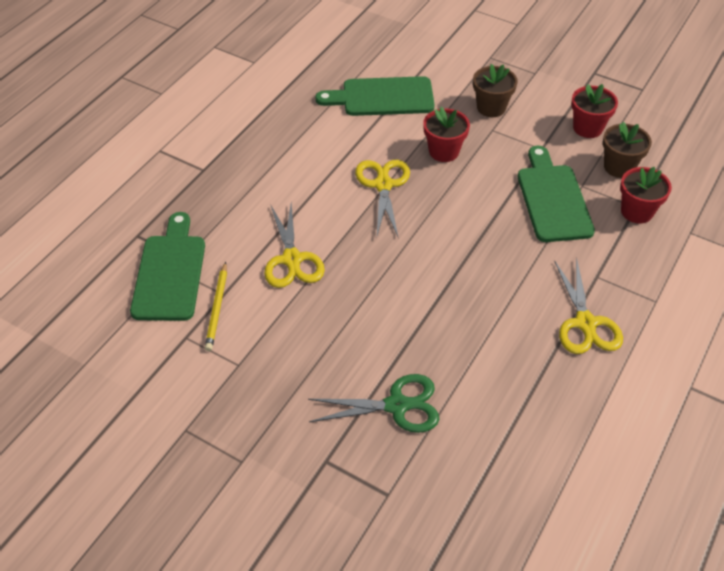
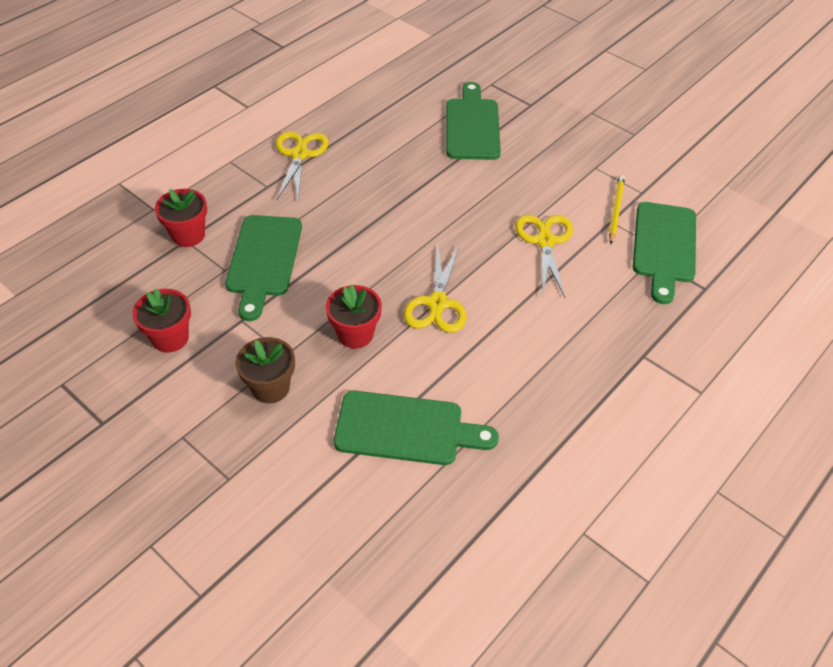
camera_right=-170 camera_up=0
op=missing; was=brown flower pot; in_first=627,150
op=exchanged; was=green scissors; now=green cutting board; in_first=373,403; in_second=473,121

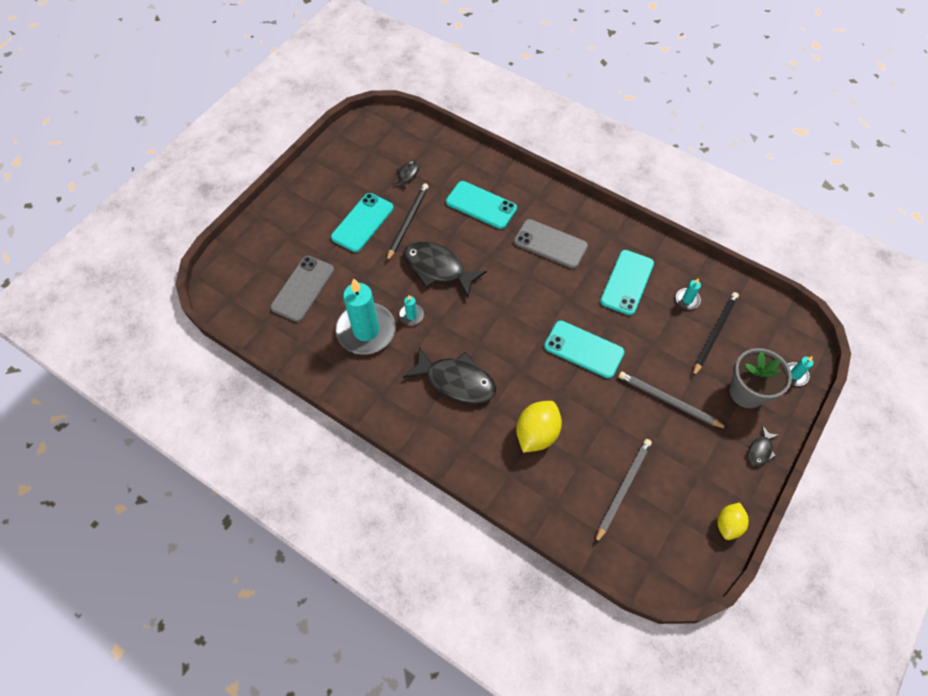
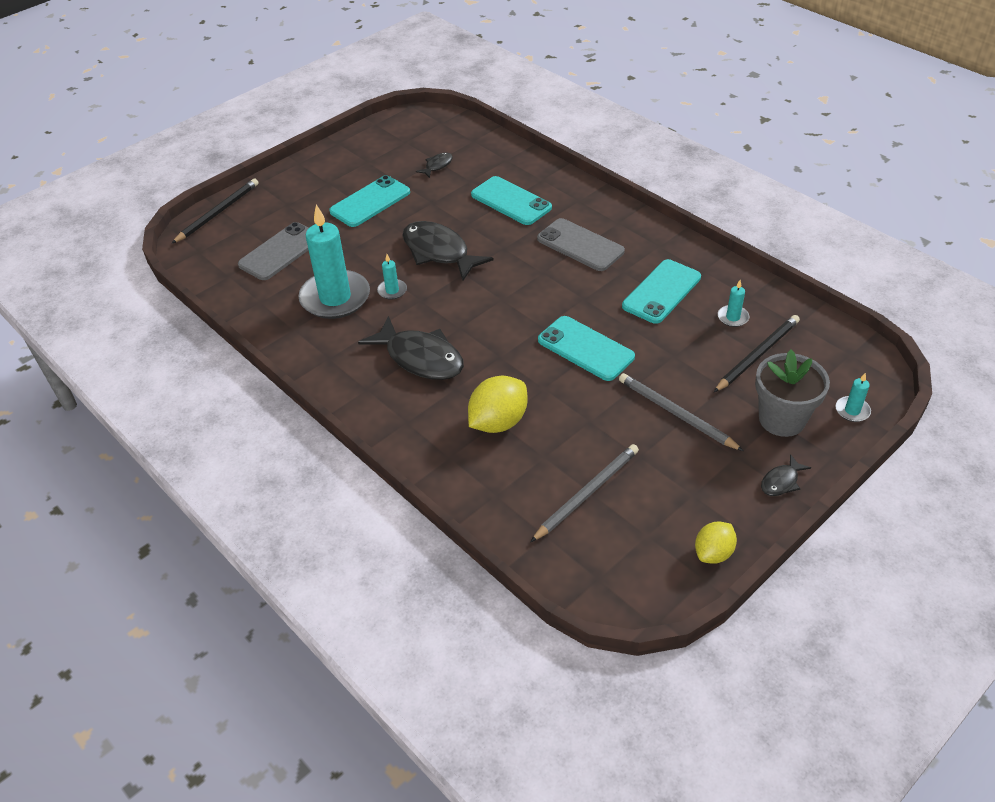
camera_right=15 camera_up=-15
op=relocated; was=black pencil; in_first=407,222; in_second=215,211

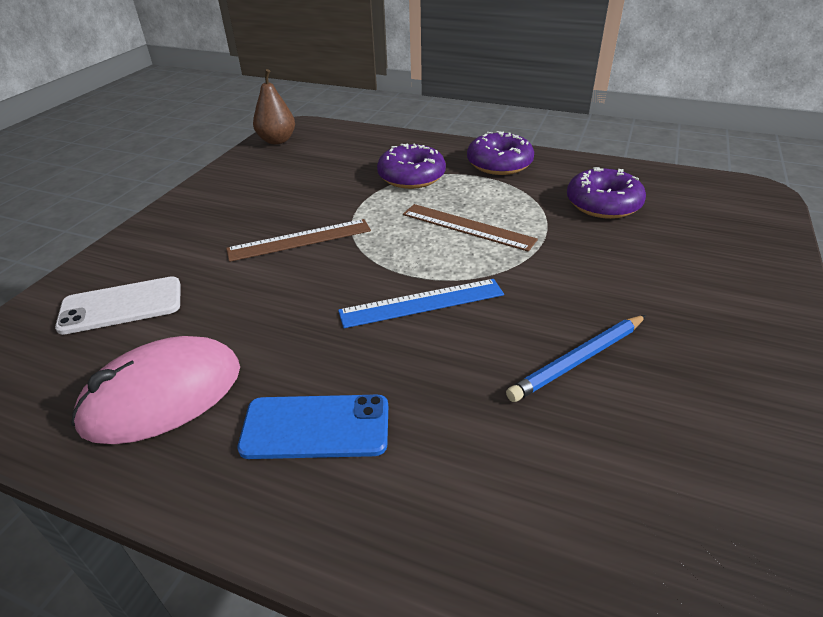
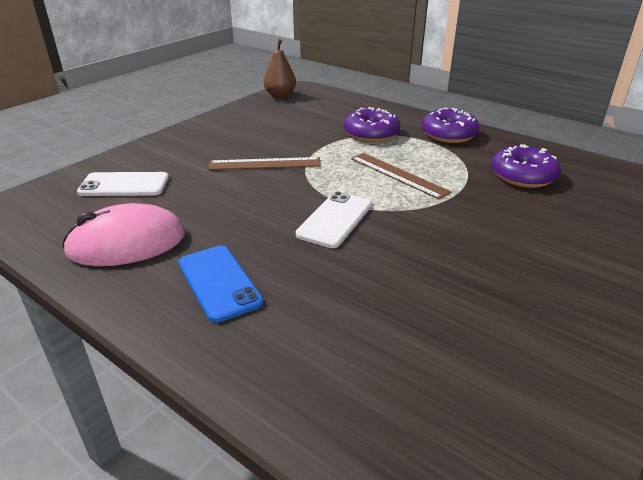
camera_right=15 camera_up=-5
op=missing; was=blue pencil; in_first=576,358
op=exchanged; was=blue ruler; now=white phone; in_first=421,303; in_second=334,219
op=spun; was=blue phone; in_first=312,427; in_second=220,284; clockwise=45

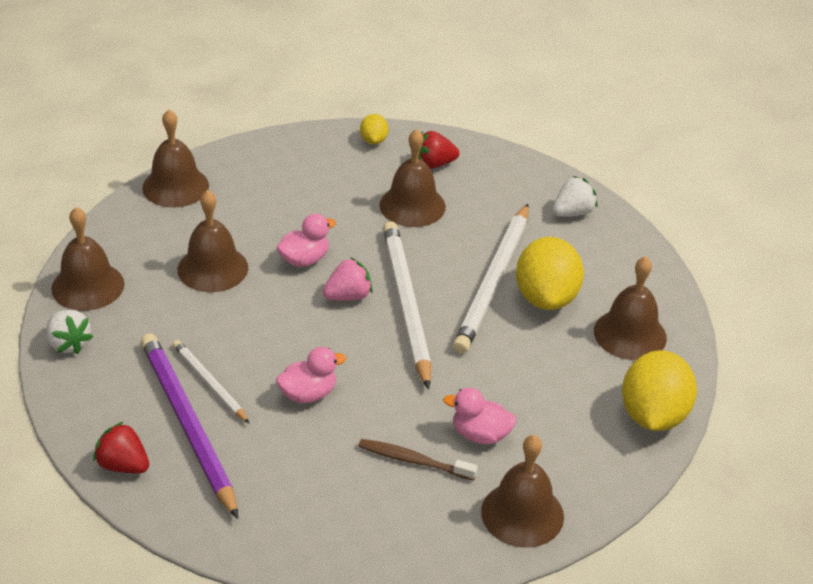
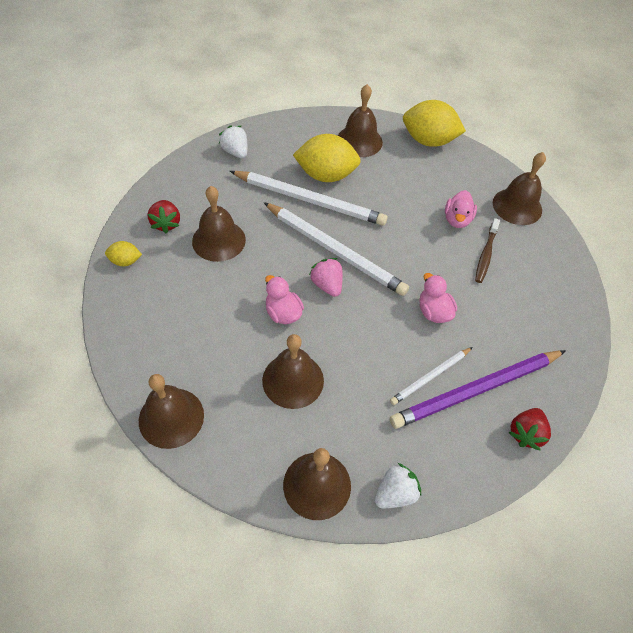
camera_right=-90 camera_up=15
op=spun; was=white pencil; in_first=407,305; in_second=336,249; clockwise=-135

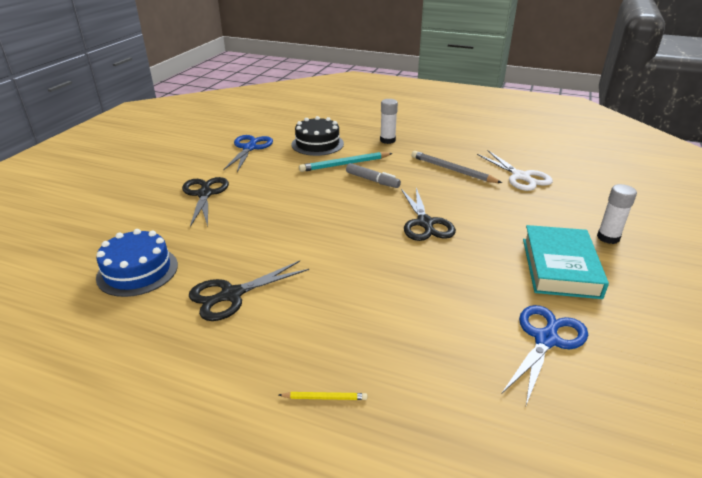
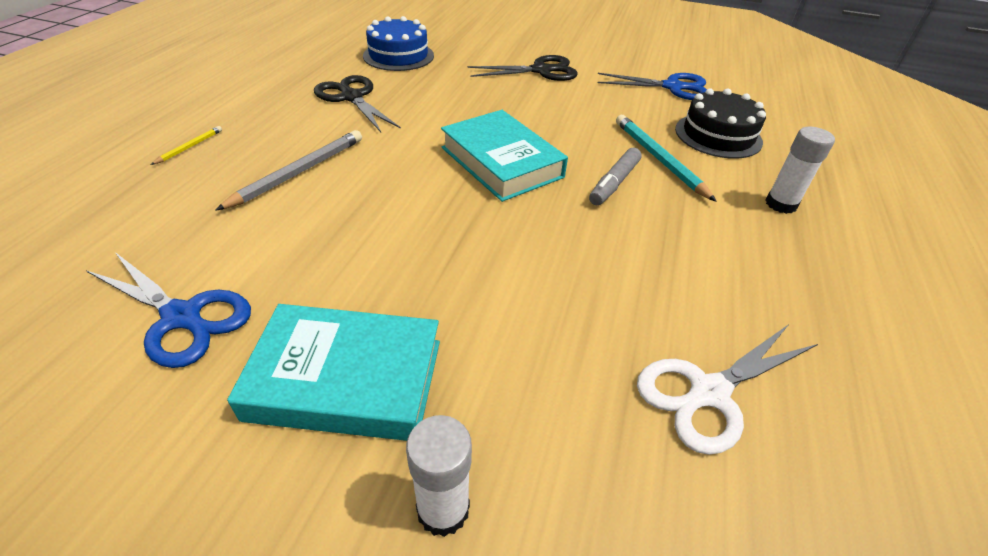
camera_right=85 camera_up=10
op=missing; was=black scissors; in_first=428,214
op=appeared; now=turquoise book; in_second=504,156
op=relocated; was=grey pencil; in_first=457,167; in_second=288,170
op=spun; was=yellow pencil; in_first=323,396; in_second=186,145; clockwise=-150

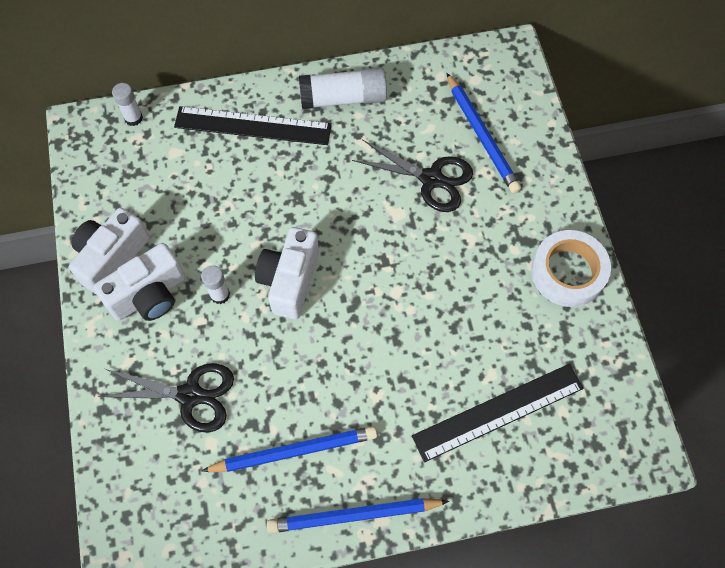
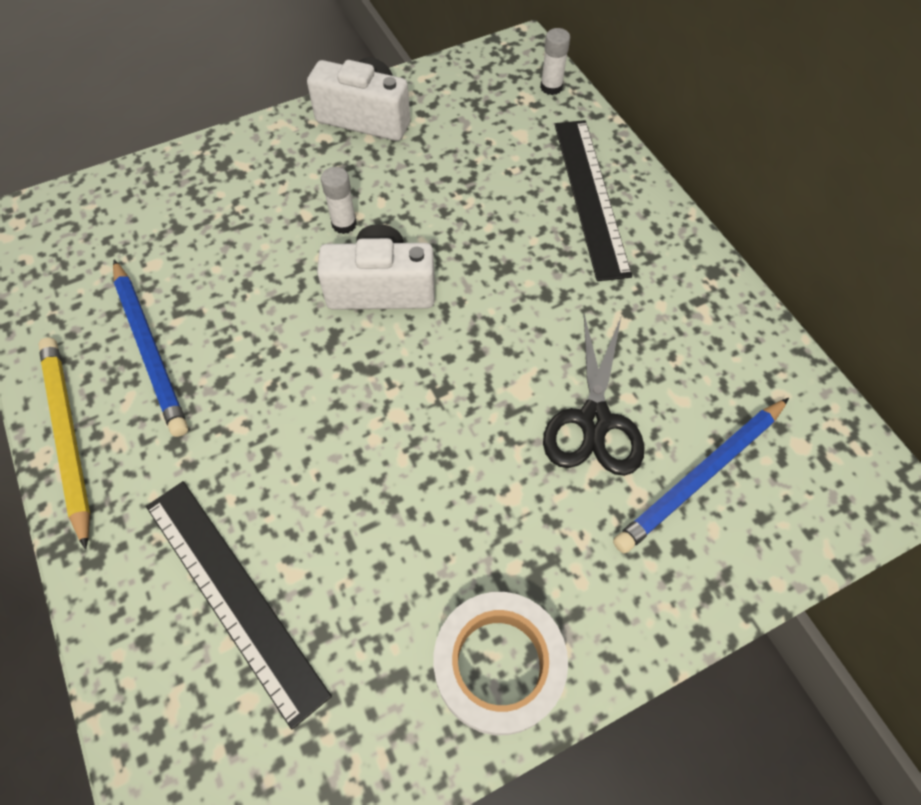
camera_right=75 camera_up=-5
op=missing; was=white camera; in_first=139,282
op=missing; was=black scissors; in_first=166,398
op=missing; was=white glue stick; in_first=343,88
op=colour; was=blue pencil; now=yellow pencil; in_first=358,515; in_second=64,443

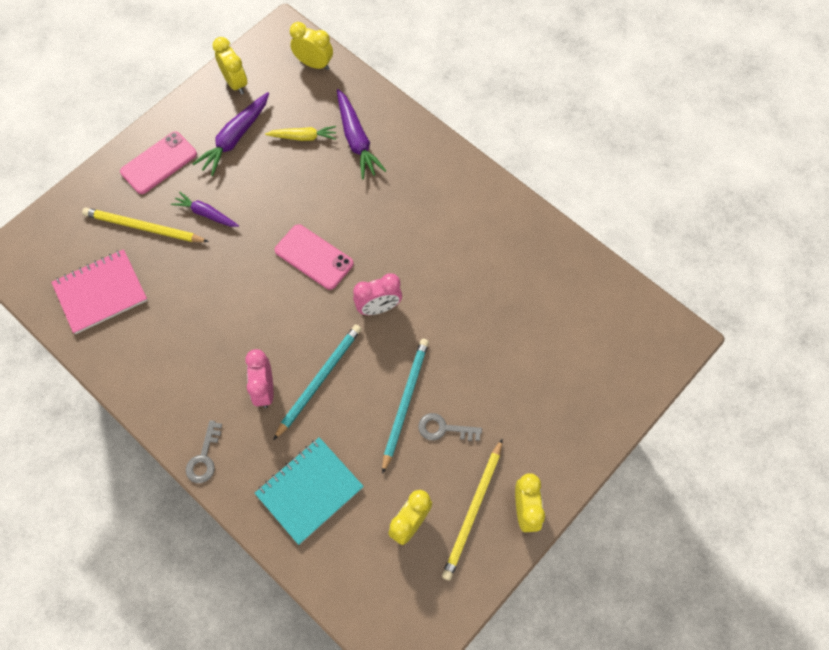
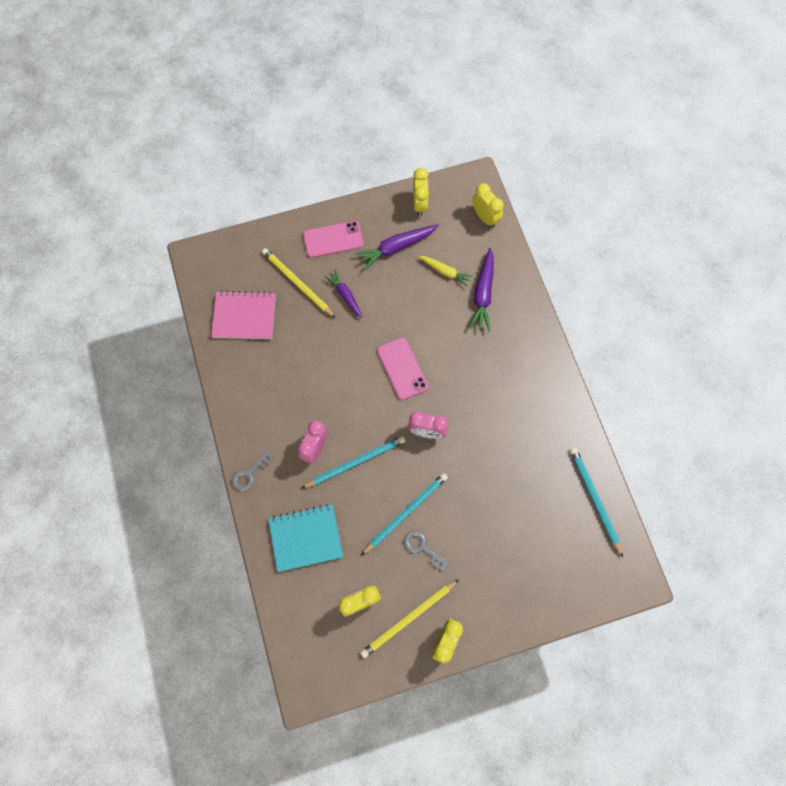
camera_right=30 camera_up=5
op=appeared; now=turquoise pencil; in_second=596,502

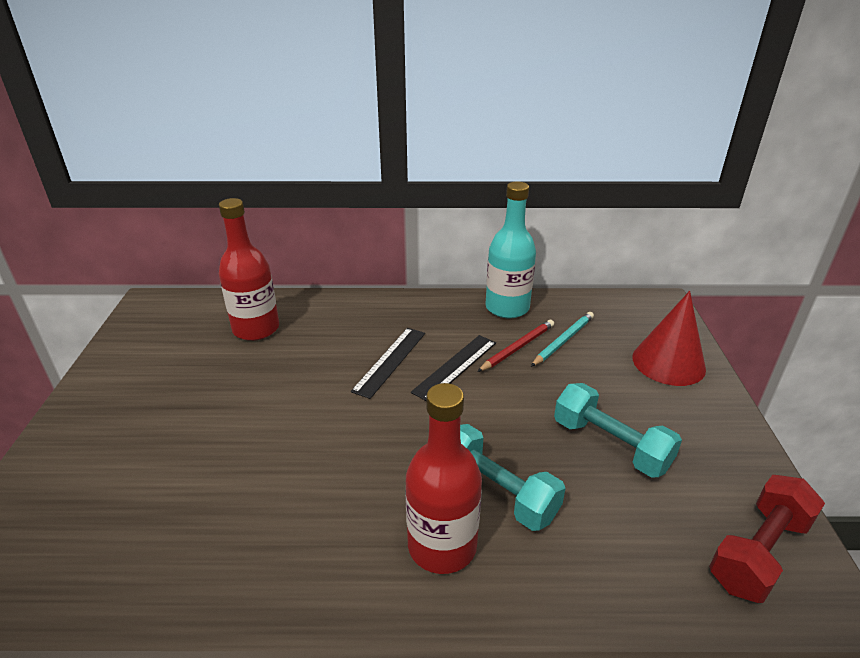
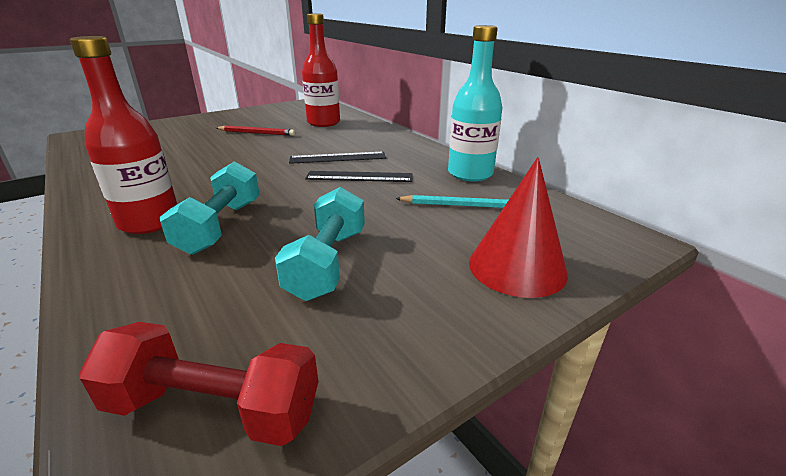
camera_right=55 camera_up=-5
op=relocated; was=red pencil; in_first=515,346; in_second=255,130

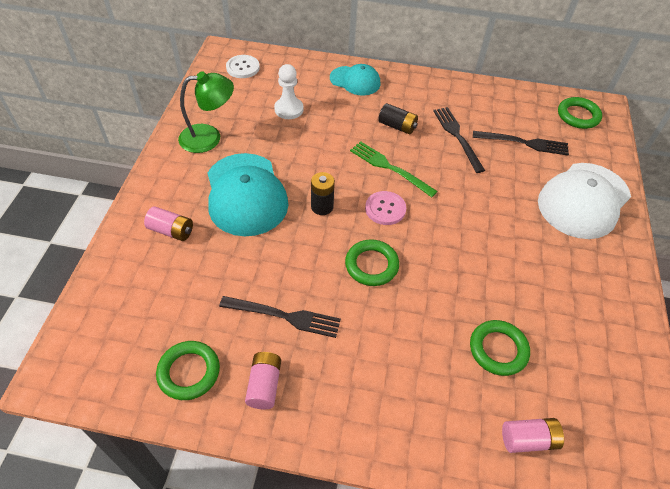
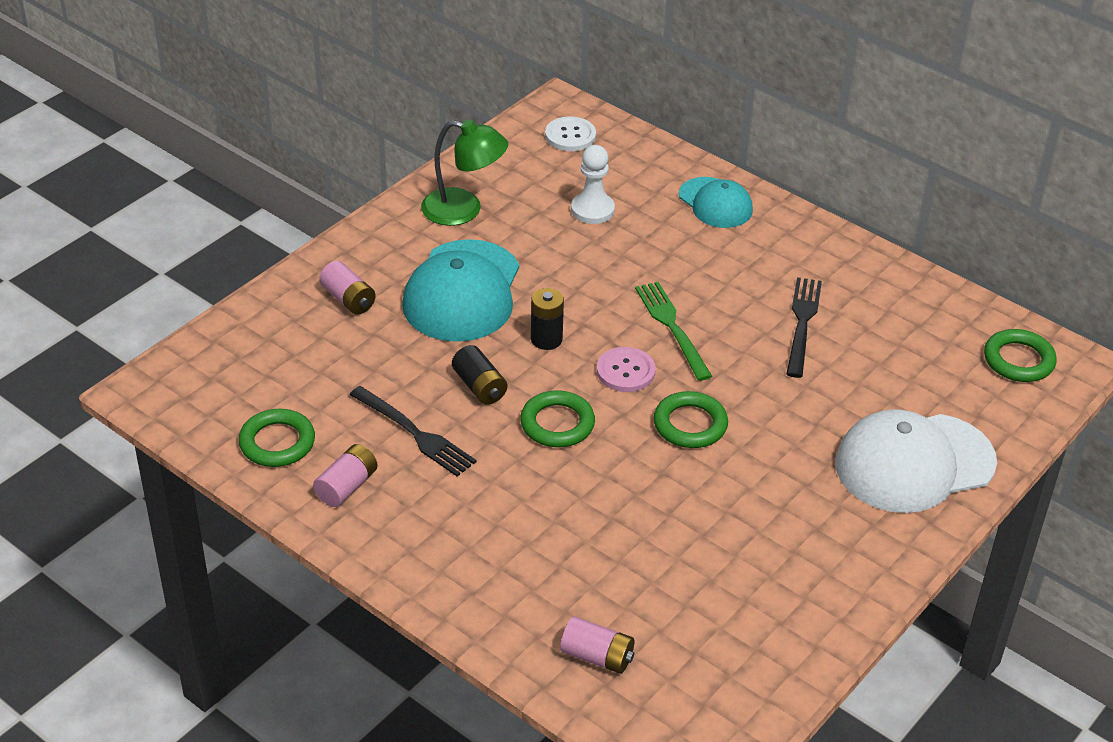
camera_right=30 camera_up=-10
op=missing; was=black fork; in_first=521,143
op=relocated; was=black battery; in_first=398,118; in_second=479,375
op=relocated; was=green ring; in_first=500,348; in_second=691,419

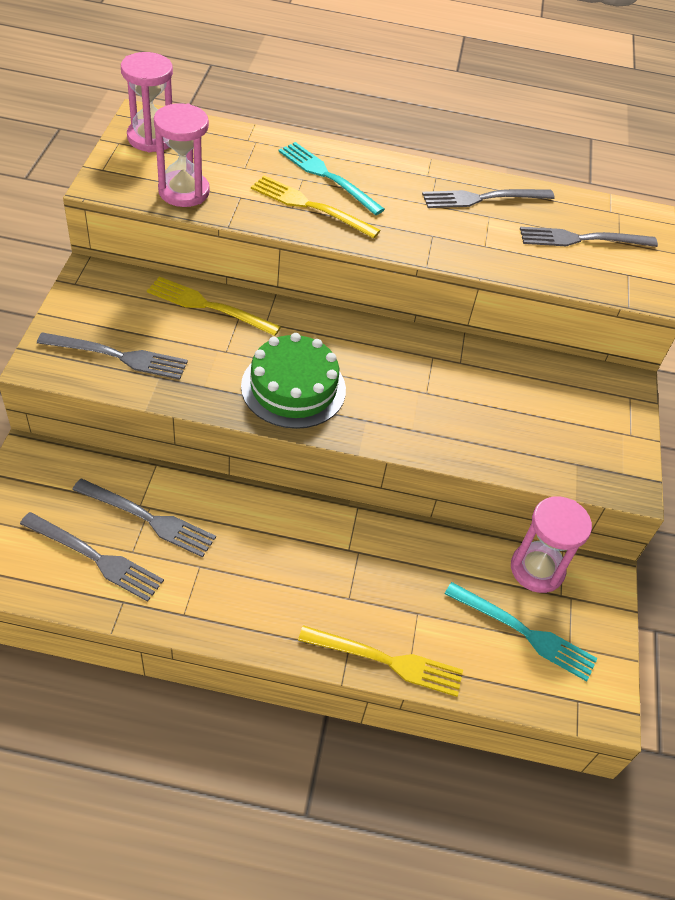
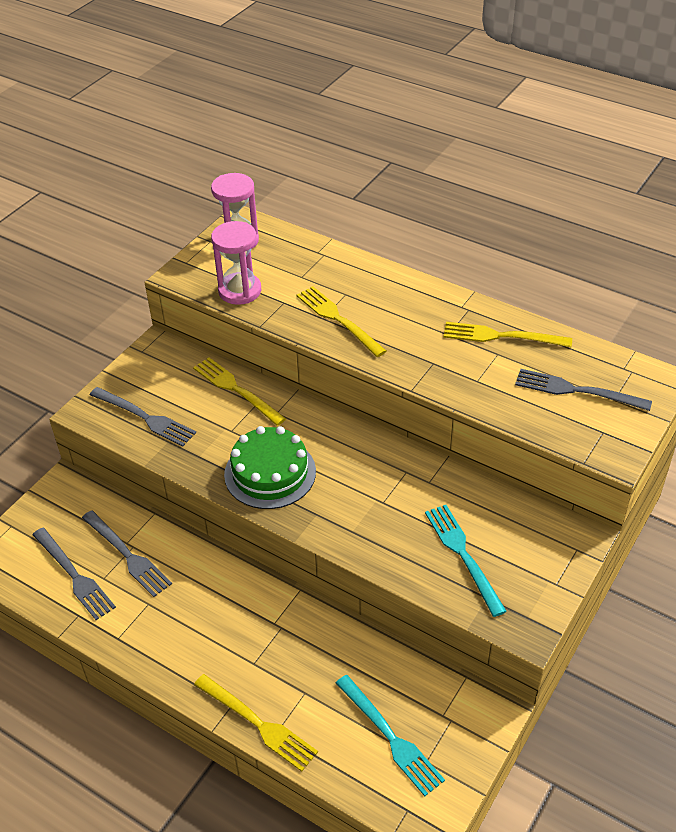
camera_right=30 camera_up=-5
op=missing; was=pink hourglass; in_first=551,544
op=relocated; was=turquoise fork; in_first=331,178; in_second=466,561
op=colour; was=grey fork; now=yellow fork; in_first=488,198; in_second=507,334

